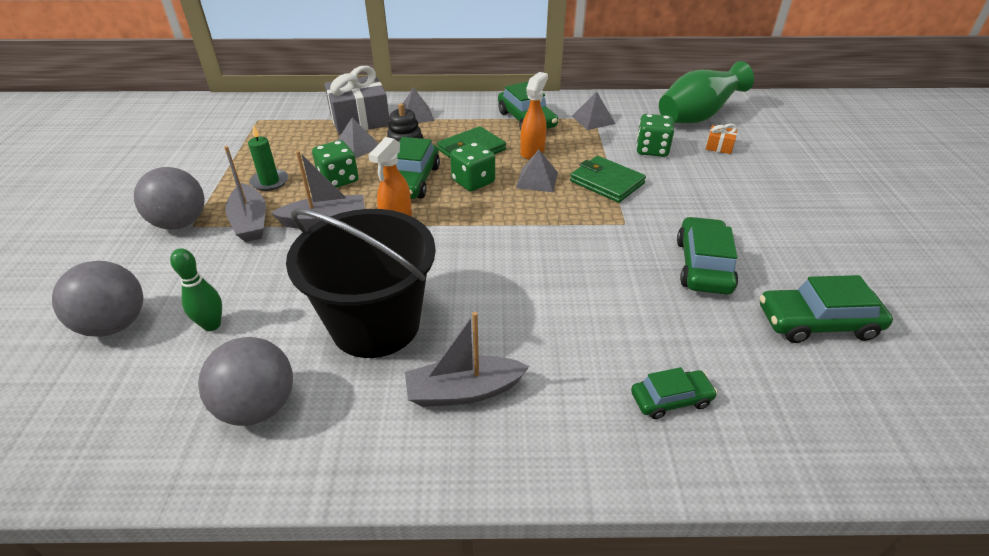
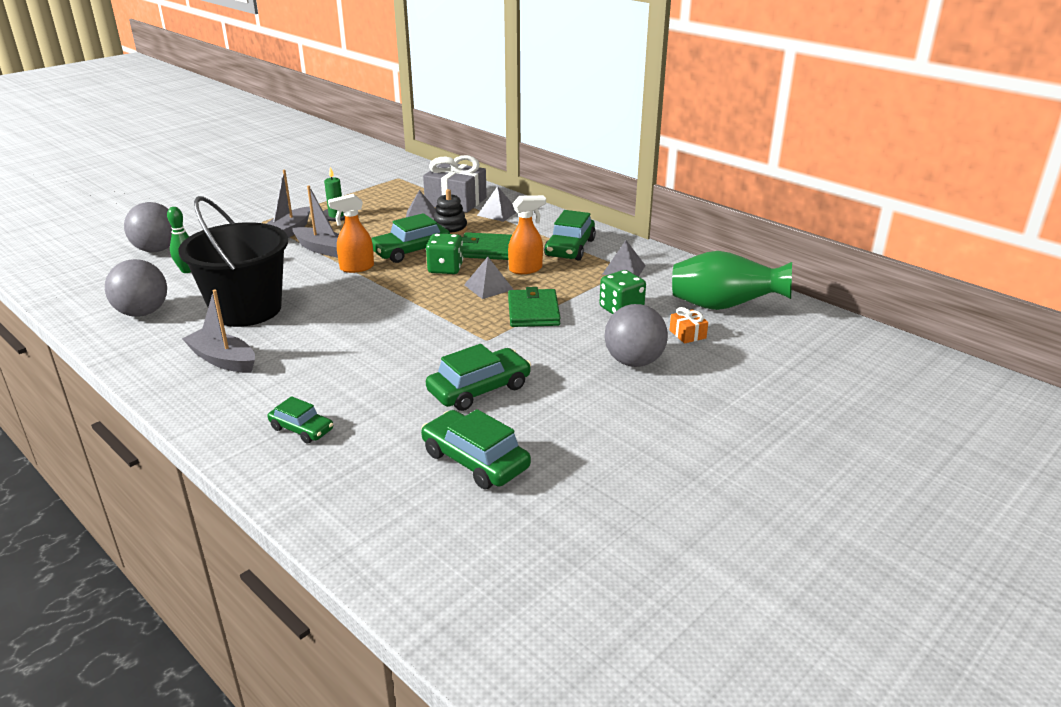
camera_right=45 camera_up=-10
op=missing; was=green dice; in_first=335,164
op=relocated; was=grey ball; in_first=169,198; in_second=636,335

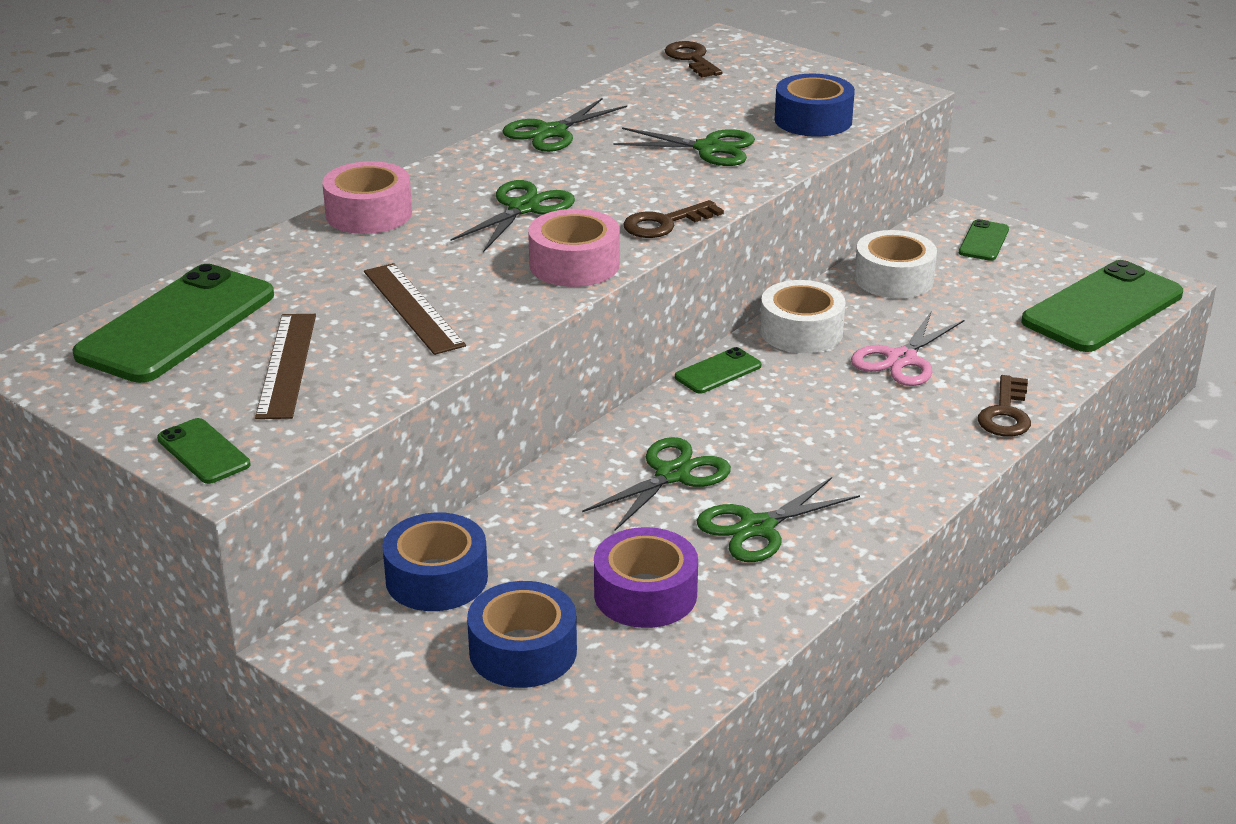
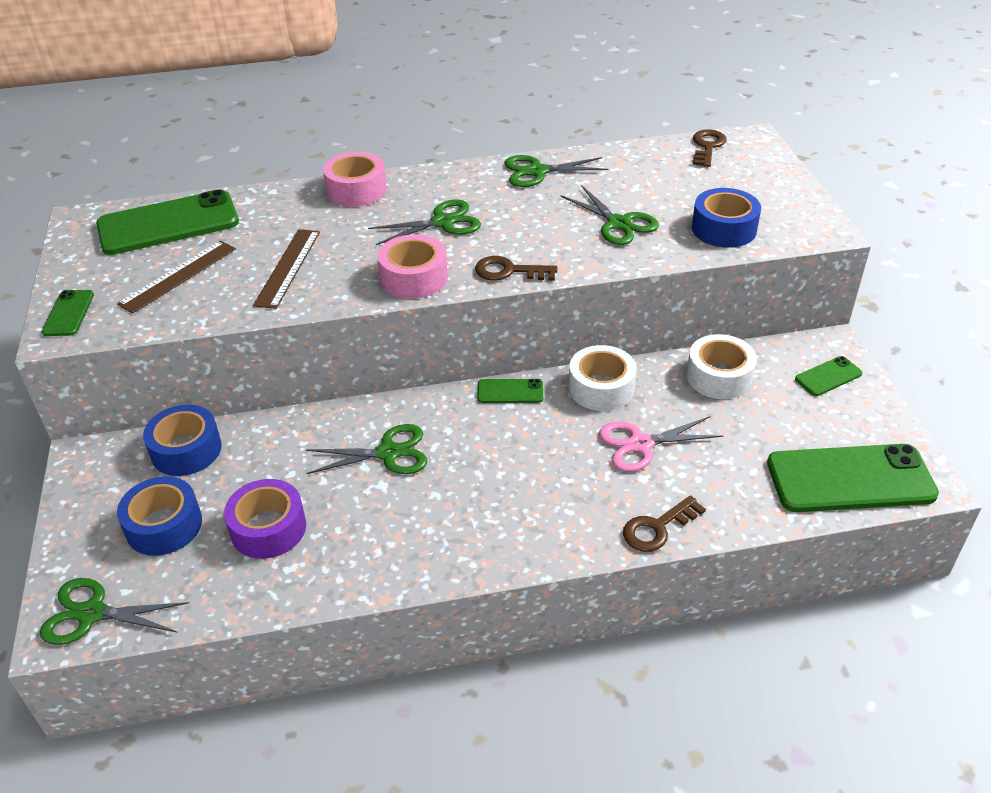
camera_right=40 camera_up=10
op=relocated; was=green scissors; in_first=778,519; in_second=114,611

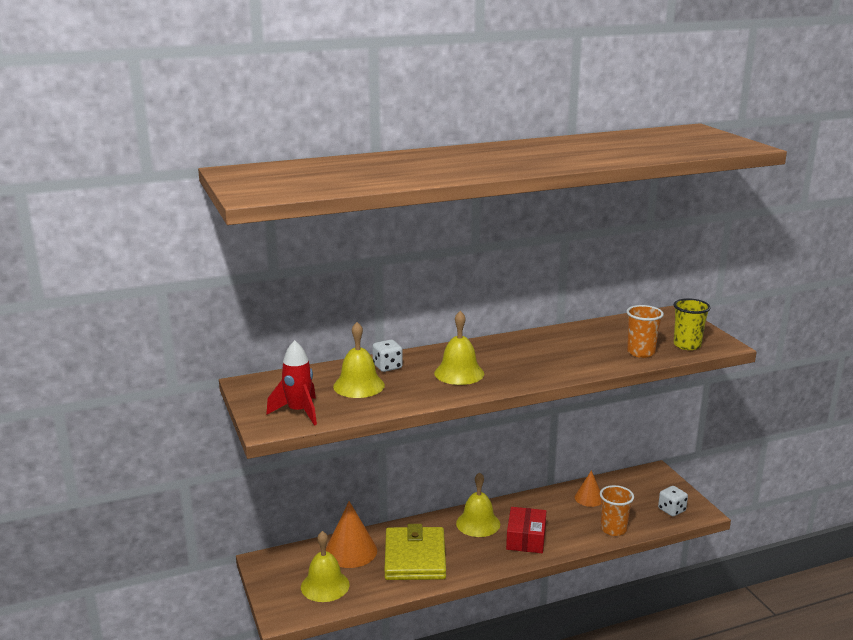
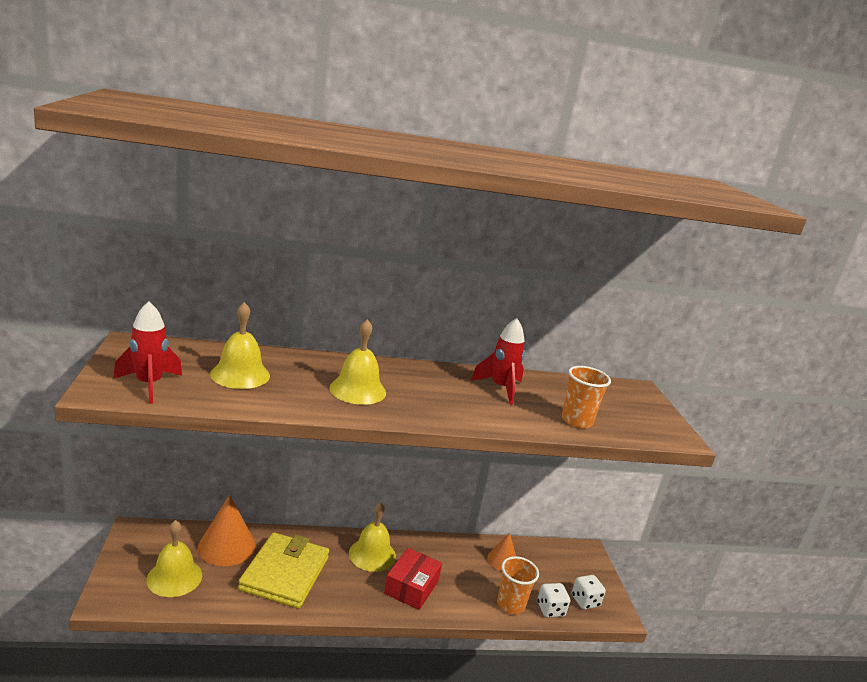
camera_right=10 camera_up=0
op=missing; was=yellow cup; in_first=692,324
op=appeared; now=red rocket; in_second=498,361
op=relocated; was=white dice; in_first=387,356; in_second=553,600

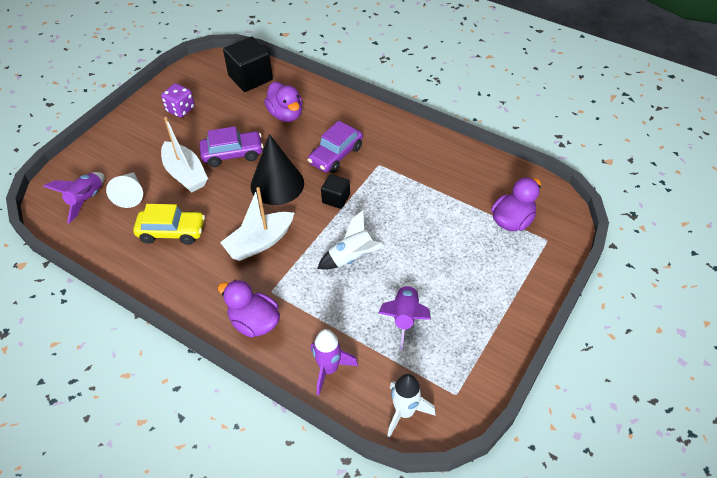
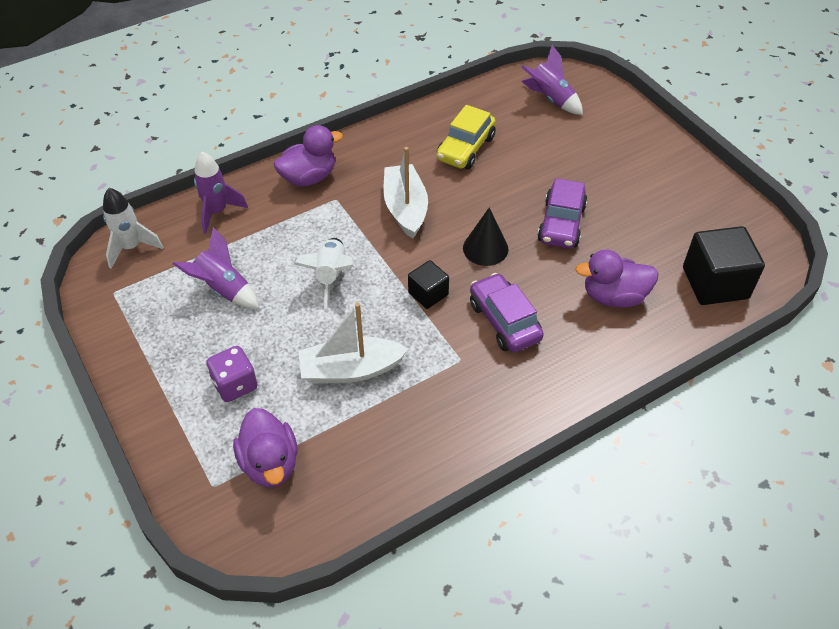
camera_right=115 camera_up=0
op=missing; was=white cone; in_first=124,190
op=relocated; was=purple dice; in_first=178,100; in_second=231,374
op=relocated; was=white boat; in_first=184,155; in_second=353,343
op=size; was=black cone; in_first=277,169; in_second=485,236; ratio=0.64

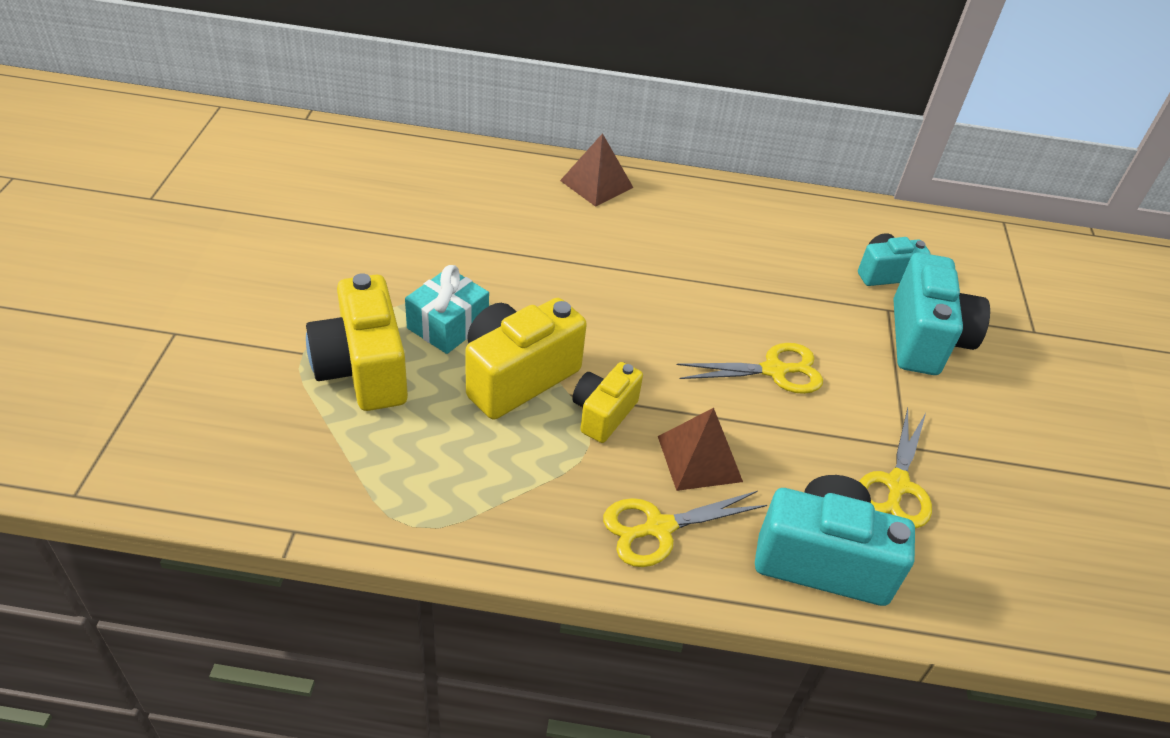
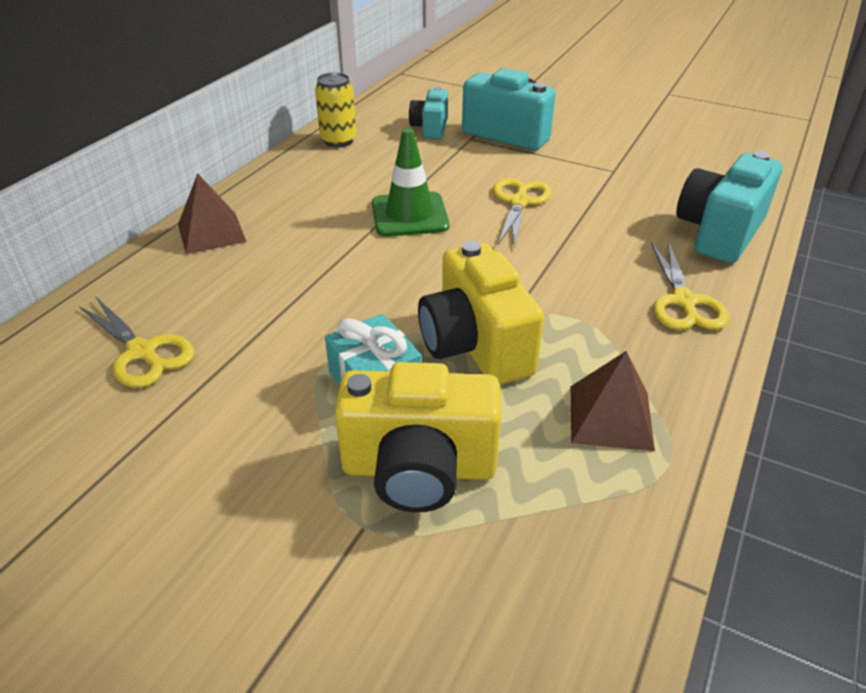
camera_right=-65 camera_up=-5
op=missing; was=yellow camera; in_first=607,402
op=appeared; now=yellow can; in_second=336,110
op=appeared; now=green traffic cone; in_second=410,182
op=relocated; was=brown pyramid; in_first=700,449; in_second=613,401
op=relocated; was=yellow scissors; in_first=895,468; in_second=136,342

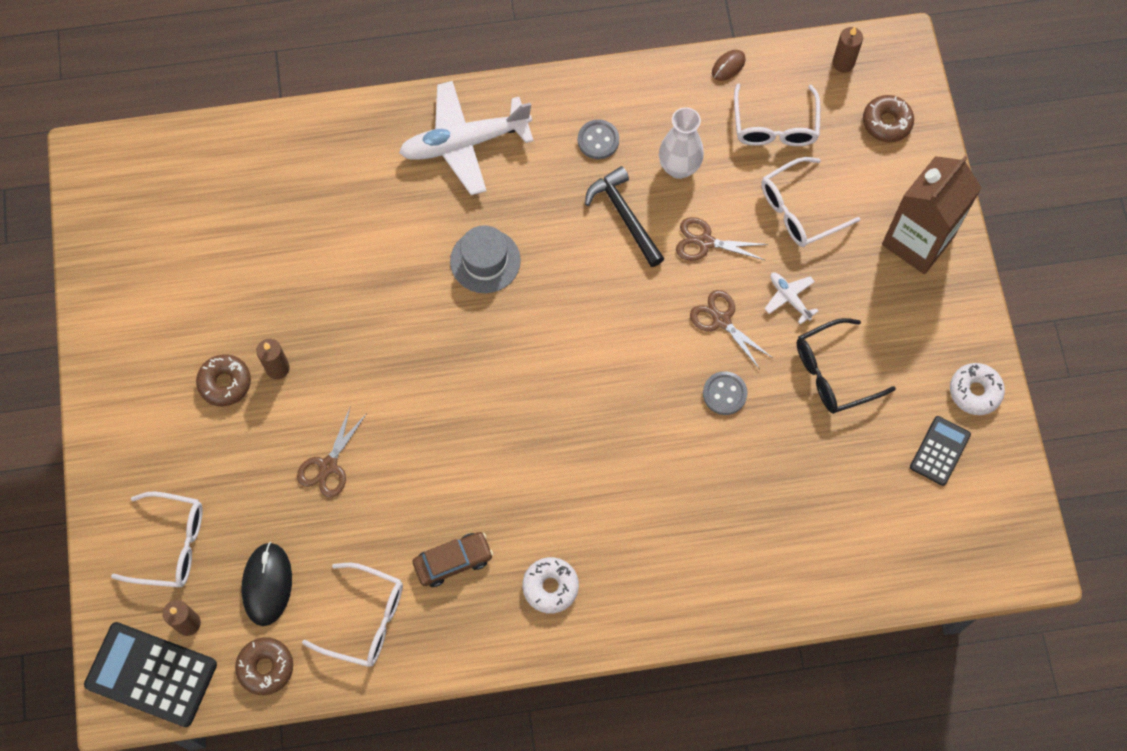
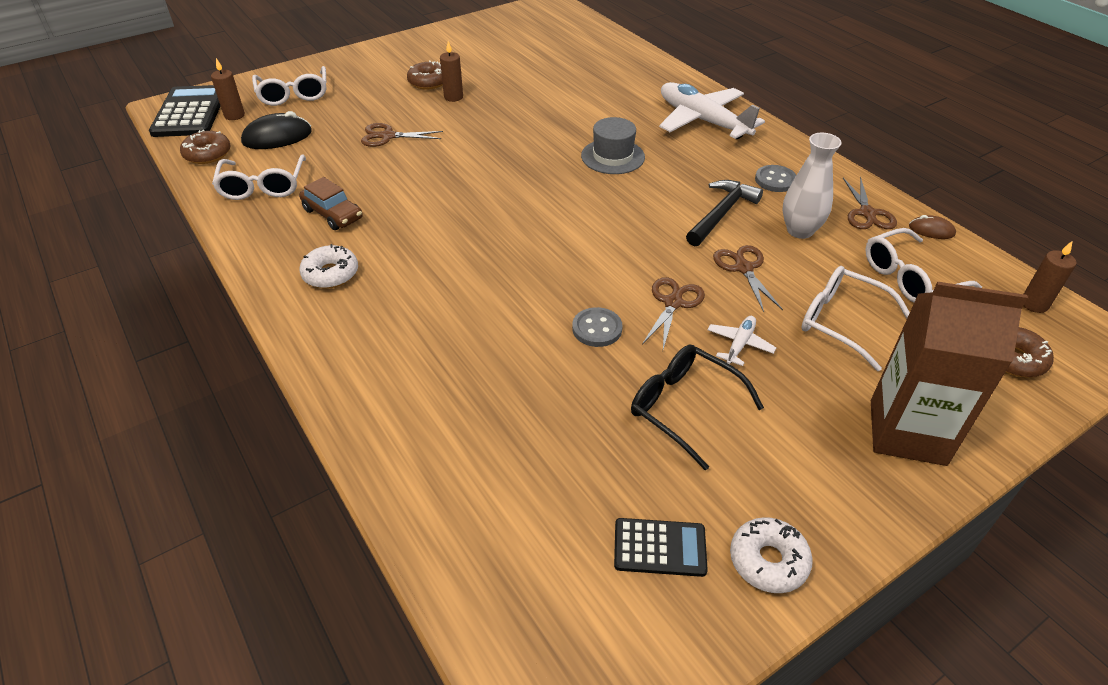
camera_right=65 camera_up=-25
op=appeared; now=brown scissors; in_second=870,202

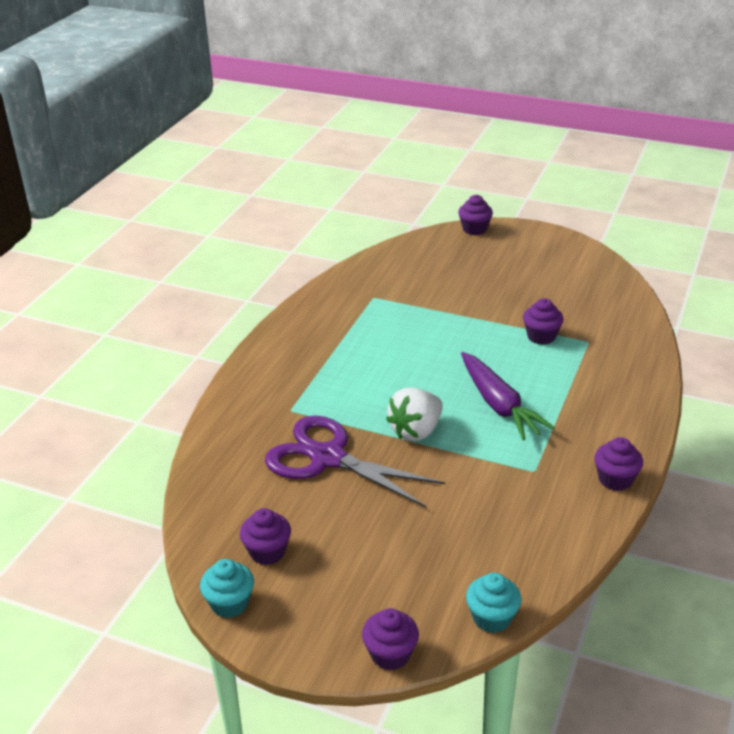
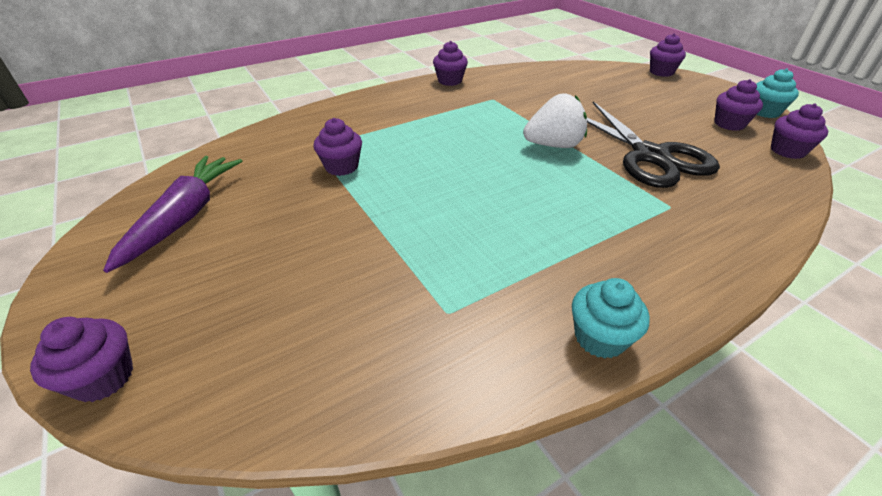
camera_right=-145 camera_up=5
op=appeared; now=purple cupcake; in_second=799,131
op=relocated; was=purple carrot; in_first=508,396; in_second=172,214
op=relocated; was=turquoise cupcake; in_first=494,603; in_second=611,318
op=colour; was=purple scissors; now=black scissors; in_first=355,461; in_second=653,145

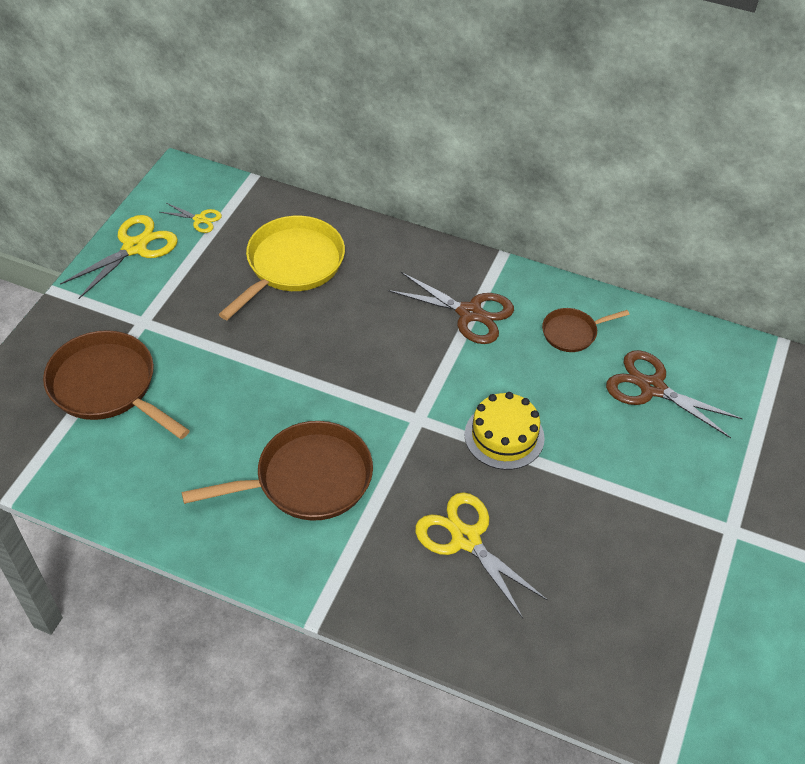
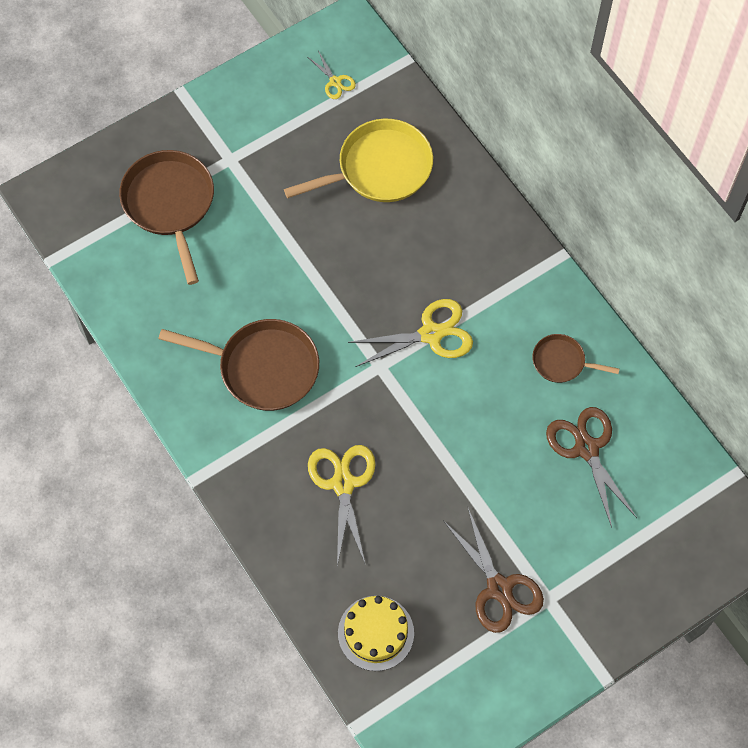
camera_right=35 camera_up=15
op=relocated; was=yellow scissors; in_first=119,257; in_second=410,333
op=relocated; was=brown scissors; in_first=451,307; in_second=493,570
op=relocated; was=yellow cake; in_first=504,431; in_second=376,633

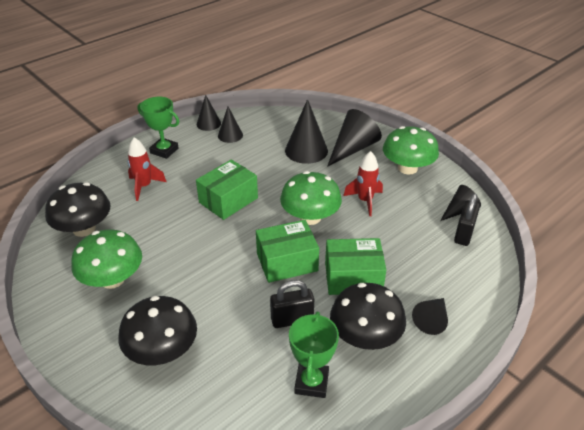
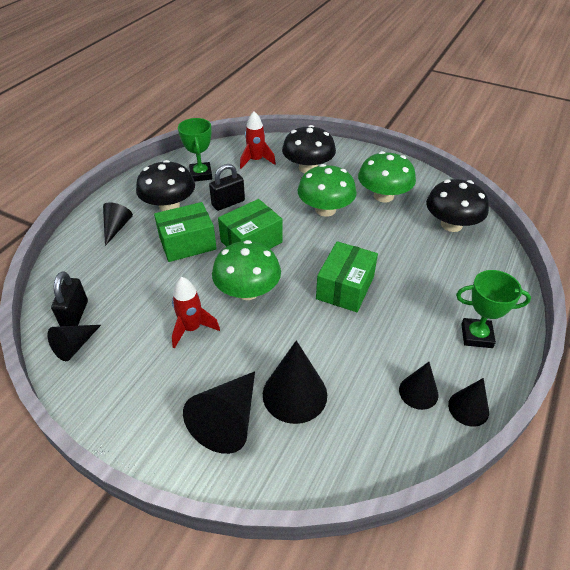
camera_right=160 camera_up=5
op=relocated; was=red rocket; in_first=146,169; in_second=258,140
op=relocated; was=green mushroom; in_first=411,150; in_second=327,190

